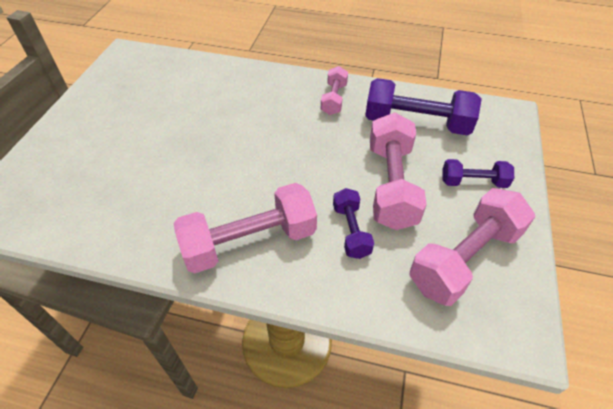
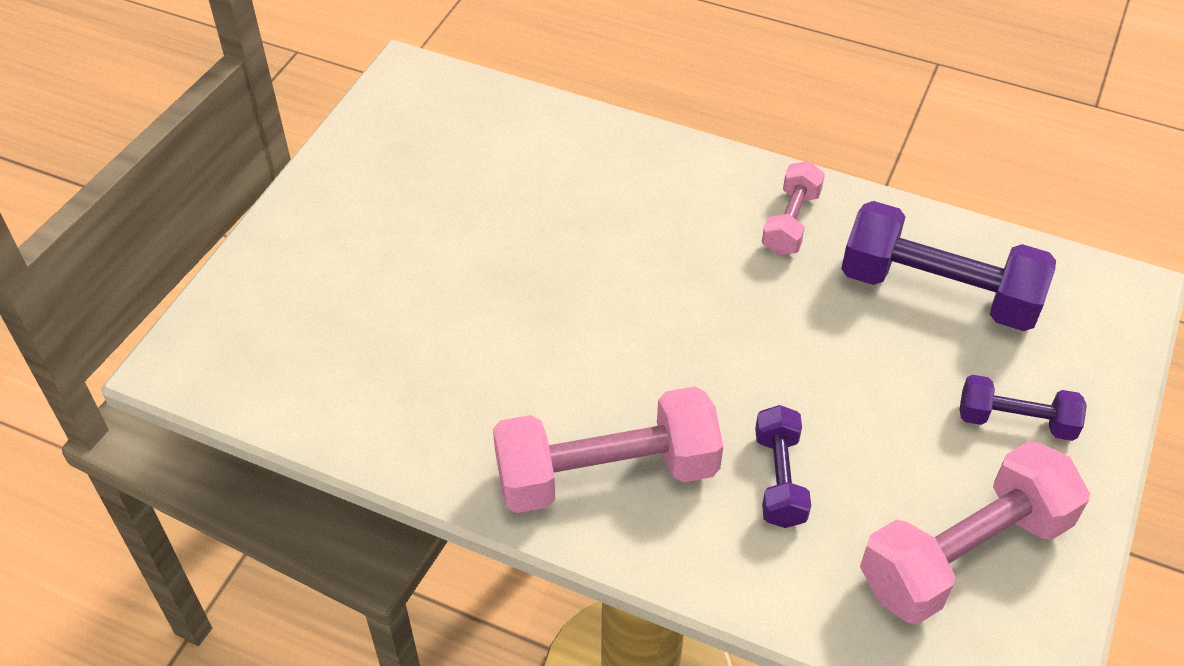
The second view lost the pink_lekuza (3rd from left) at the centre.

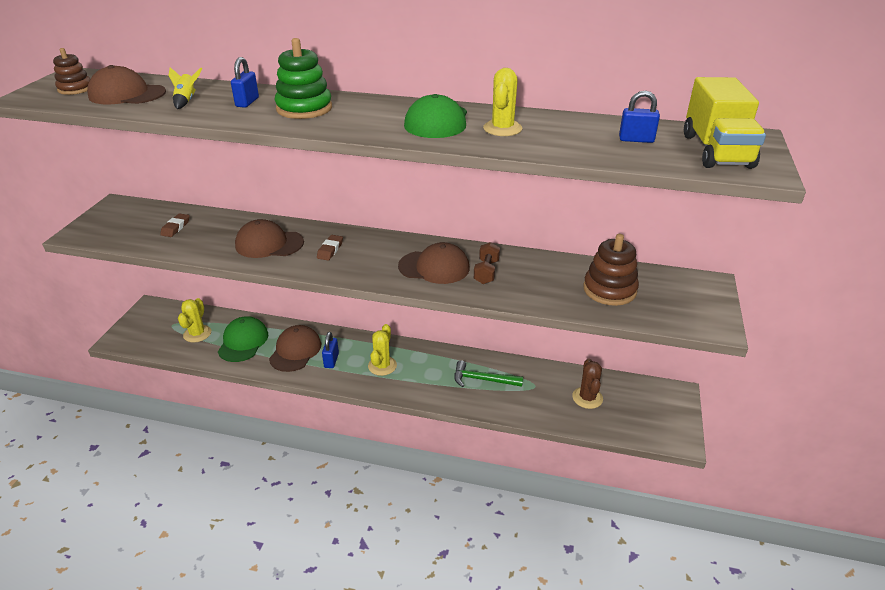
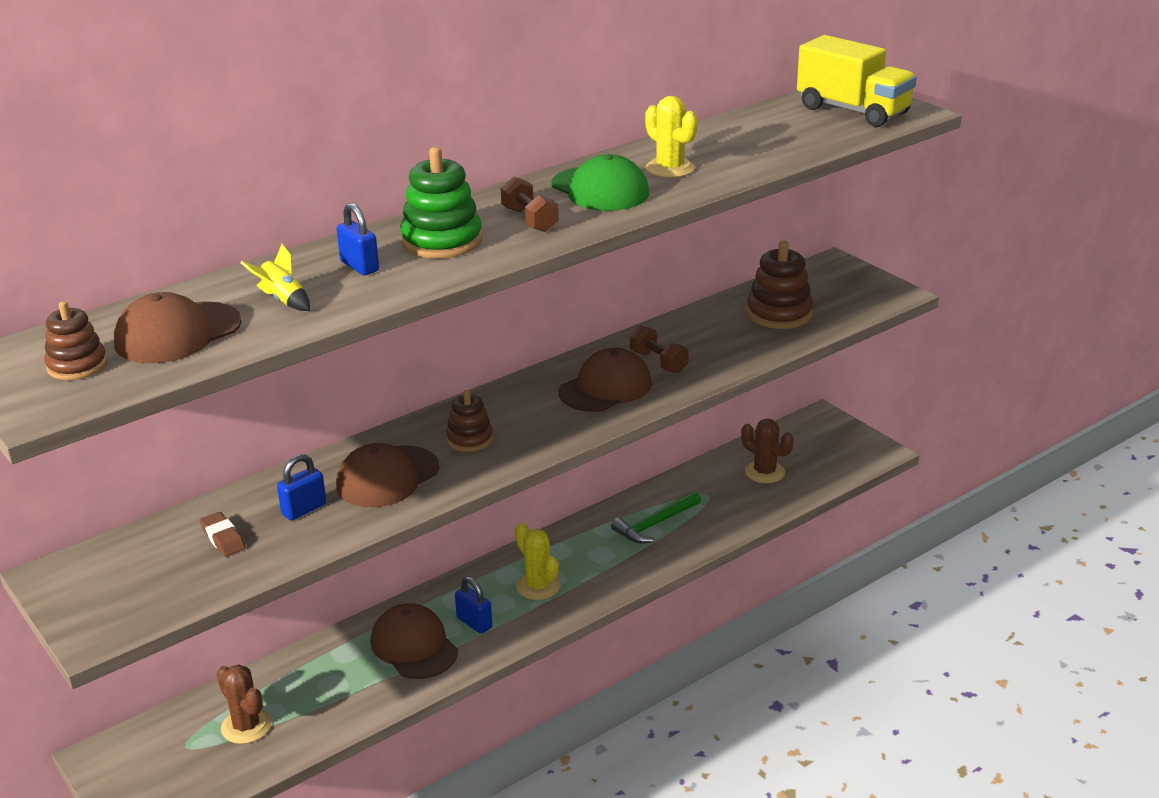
What was the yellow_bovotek (1st from left) at the middle left turned into the brown_bovotek (1st from left) at the bottom left. The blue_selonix (3rd from left in the first image) ended up elsewhere, having gone from the top right to the middle left. Where the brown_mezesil (2nd from left) stood at the centre, the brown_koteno (2nd from left) came to stand at the centre. The second view gained the brown_lekuza (1st from left) at the top centre. The second view lost the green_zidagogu (1st from left) at the middle left.

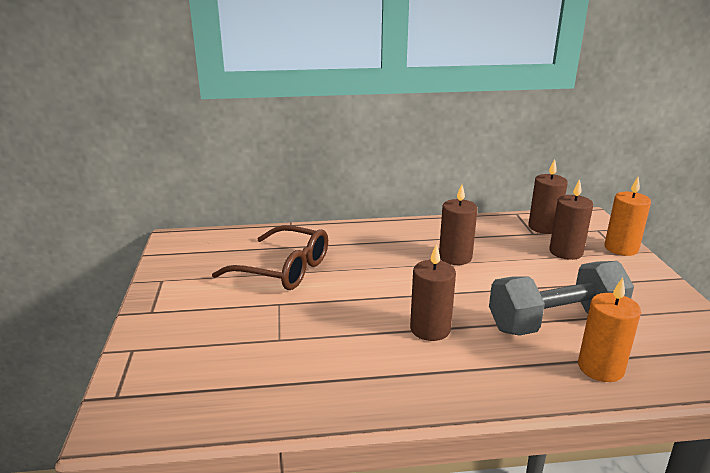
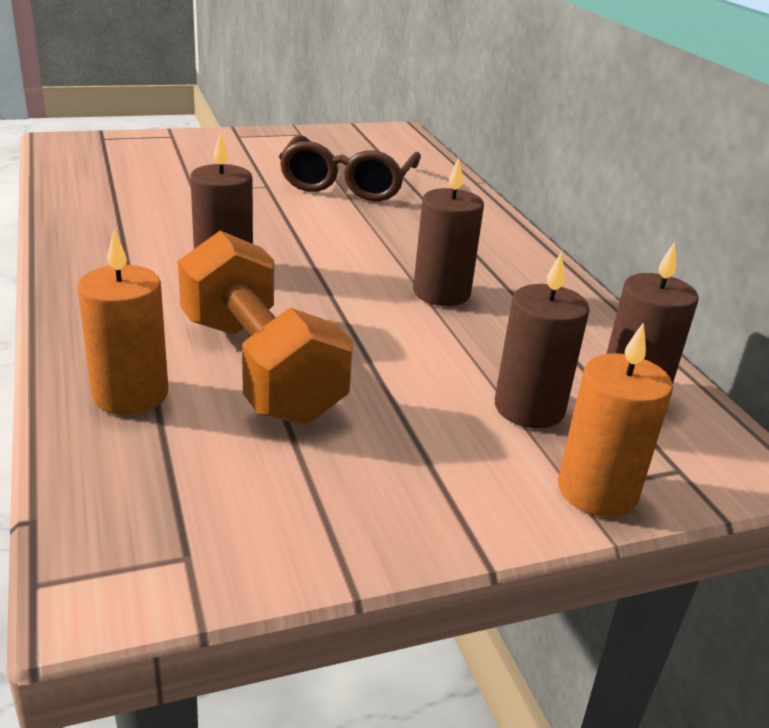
What was the grey_lekuza at the middle right turned into the orange_lekuza at the centre.

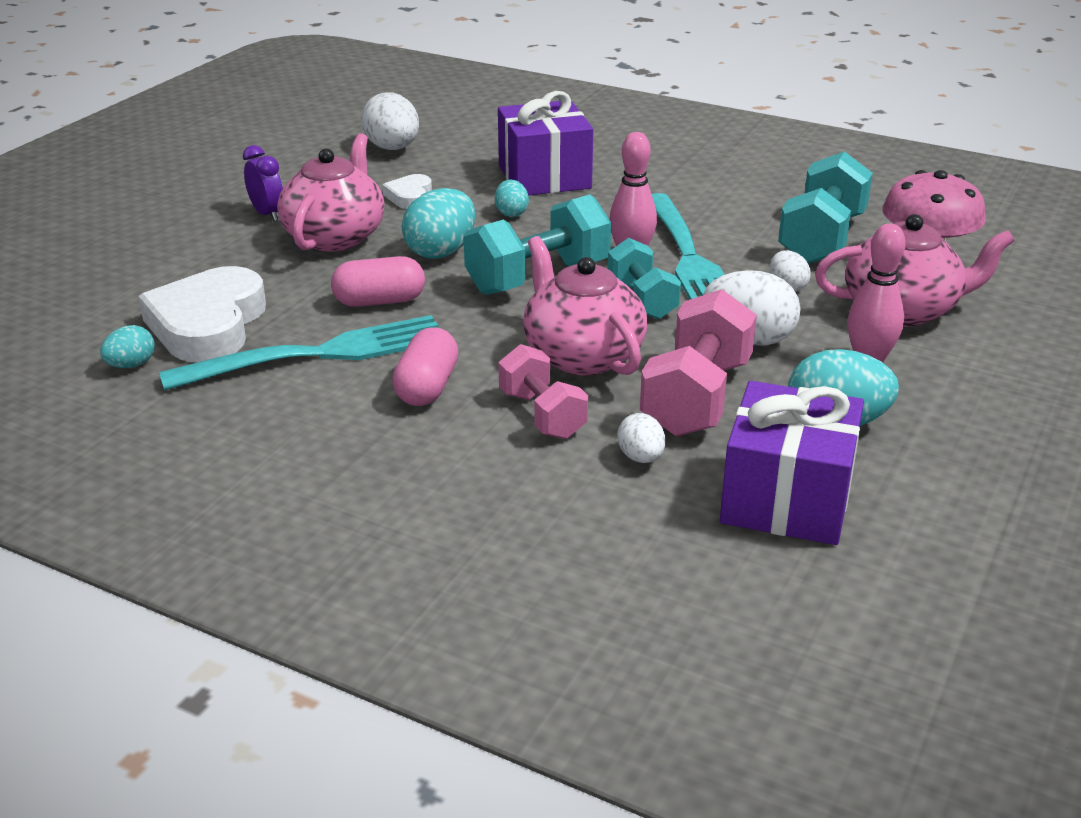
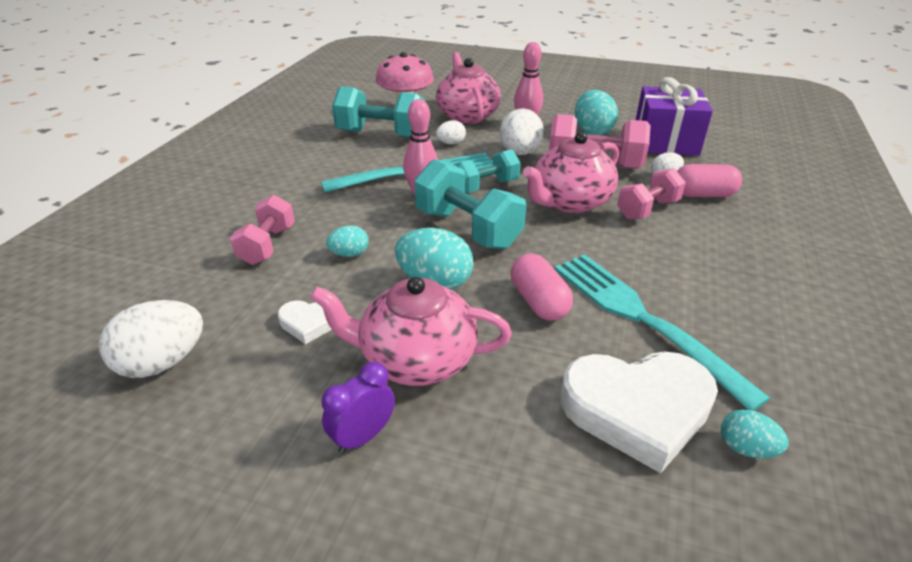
Where the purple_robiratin (1st from left) stood at the top centre, the pink_lekuza (1st from left) came to stand at the middle left. The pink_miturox (2nd from left) ended up elsewhere, having gone from the centre to the top right.

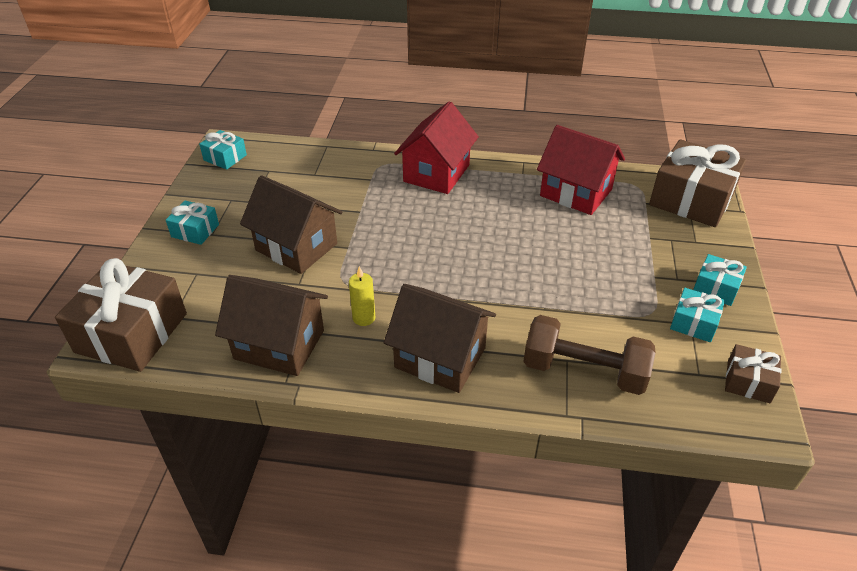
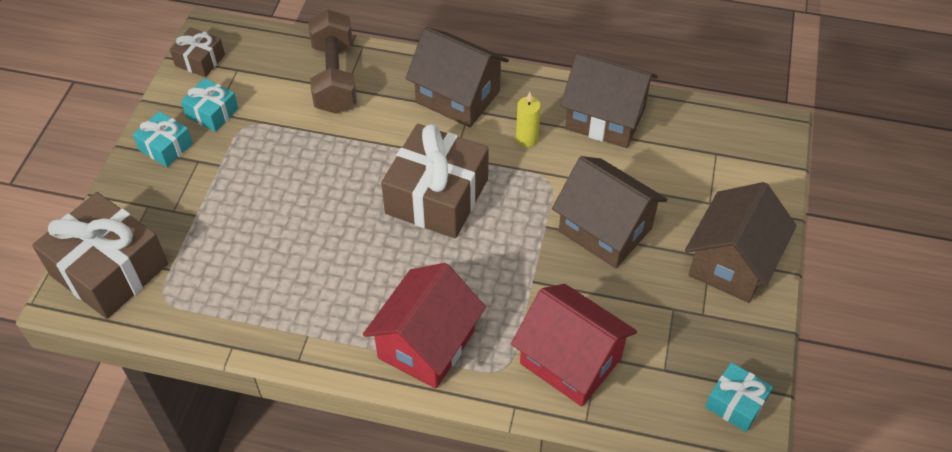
The brown_lekuza at the middle right ended up facing another way, 60 degrees clockwise from before. The brown_robiratin (1st from left in the first image) ended up elsewhere, having gone from the middle left to the centre. The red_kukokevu (2nd from left) ended up elsewhere, having gone from the top right to the bottom centre. Where the turquoise_robiratin (1st from left) stood at the middle left, the brown_kukokevu (4th from left) came to stand at the middle right.

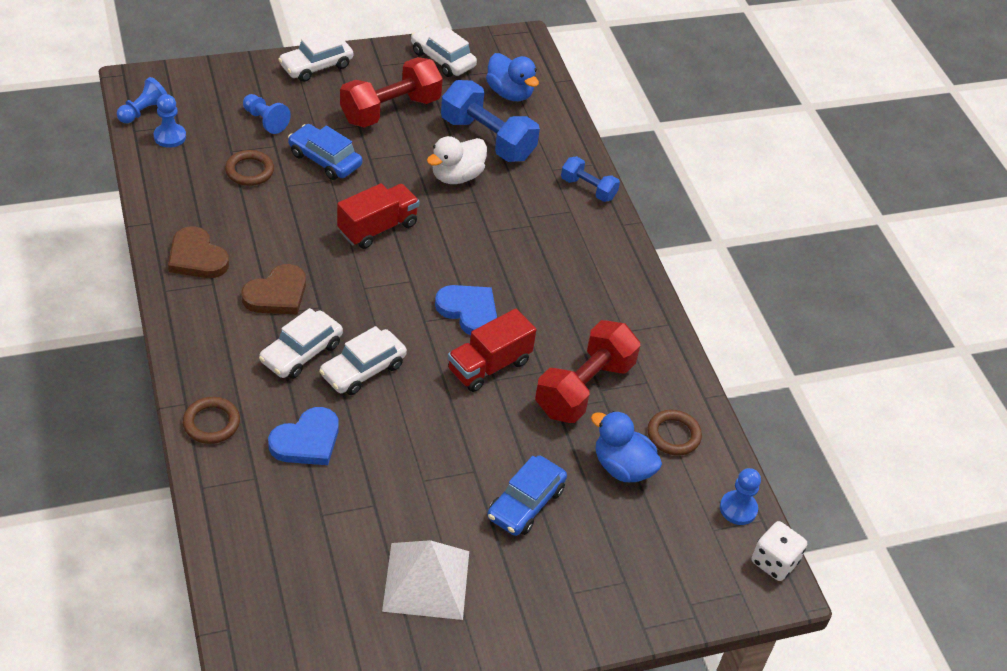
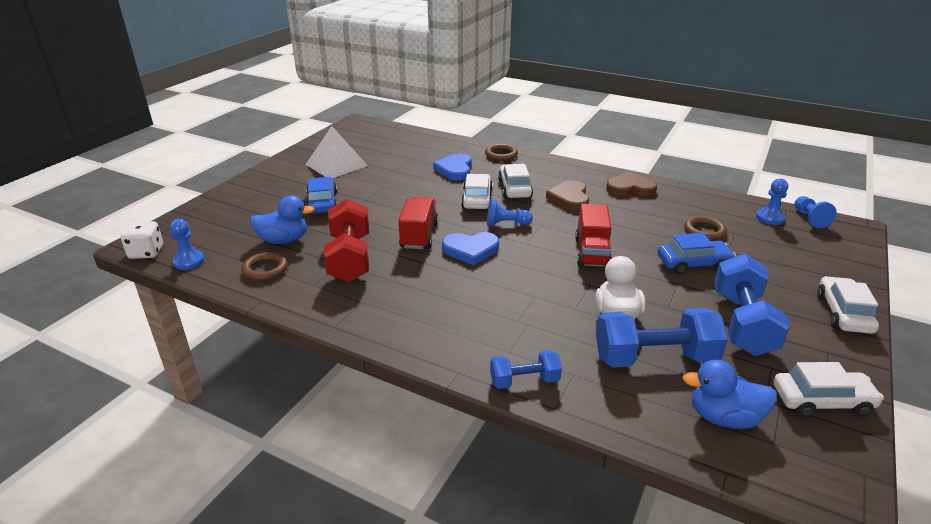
The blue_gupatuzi (3rd from left in the first image) ended up elsewhere, having gone from the top left to the centre. What was the red_lekuza (1st from left) at the top centre turned into the blue_lekuza (3rd from left) at the middle right.

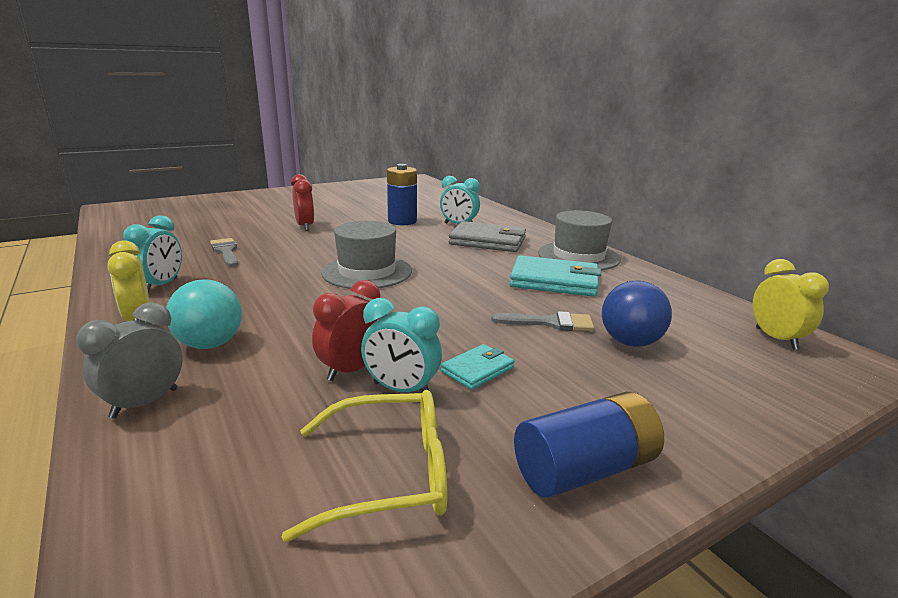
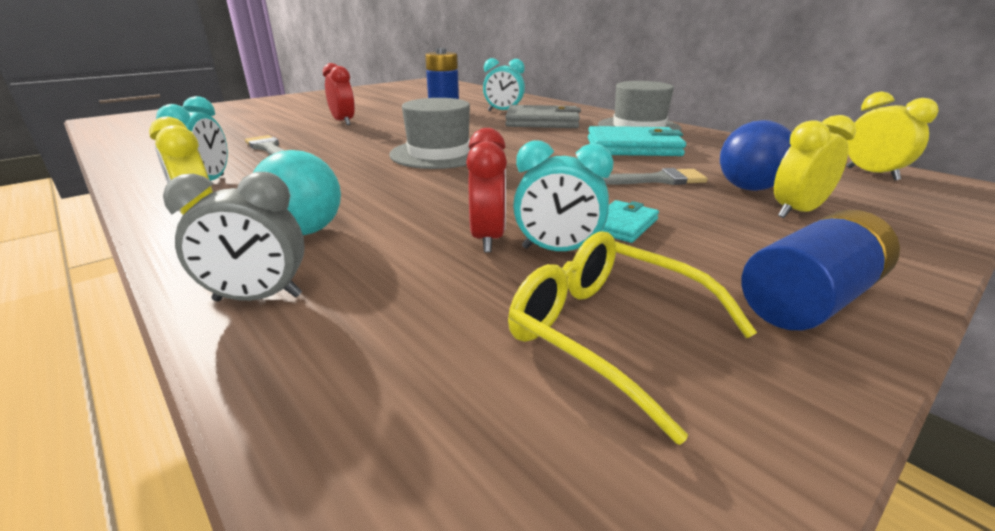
The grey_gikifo at the middle left ended up facing another way, 120 degrees counterclockwise from before. The red_gikifo (2nd from left) at the centre ended up facing another way, 150 degrees clockwise from before. The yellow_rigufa at the bottom centre ended up facing another way, 120 degrees counterclockwise from before. The second view gained the yellow_gikifo (2nd from left) at the top right.

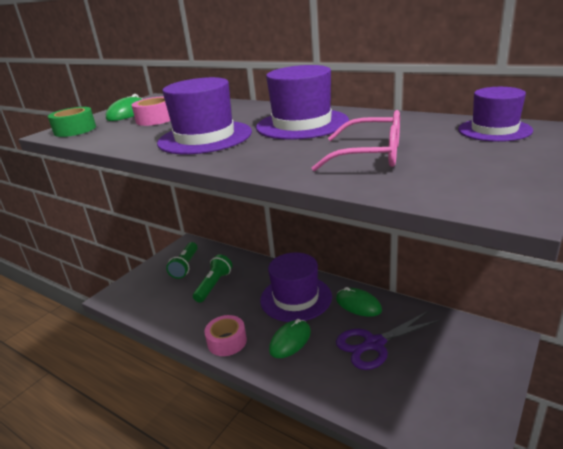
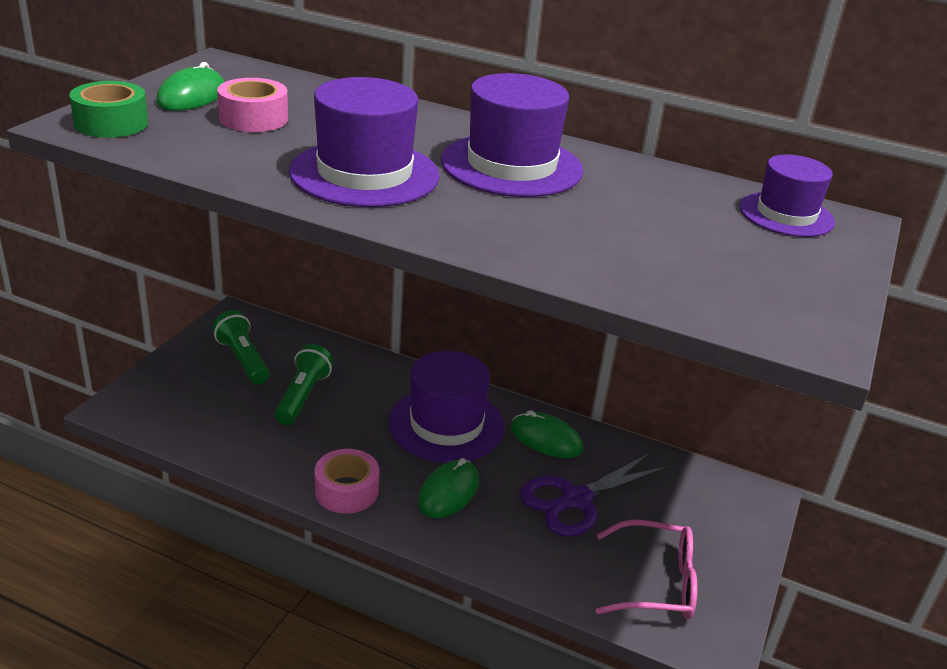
The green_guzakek (1st from left) at the middle left ended up facing another way, 150 degrees clockwise from before. The pink_rigufa ended up elsewhere, having gone from the top centre to the bottom right.

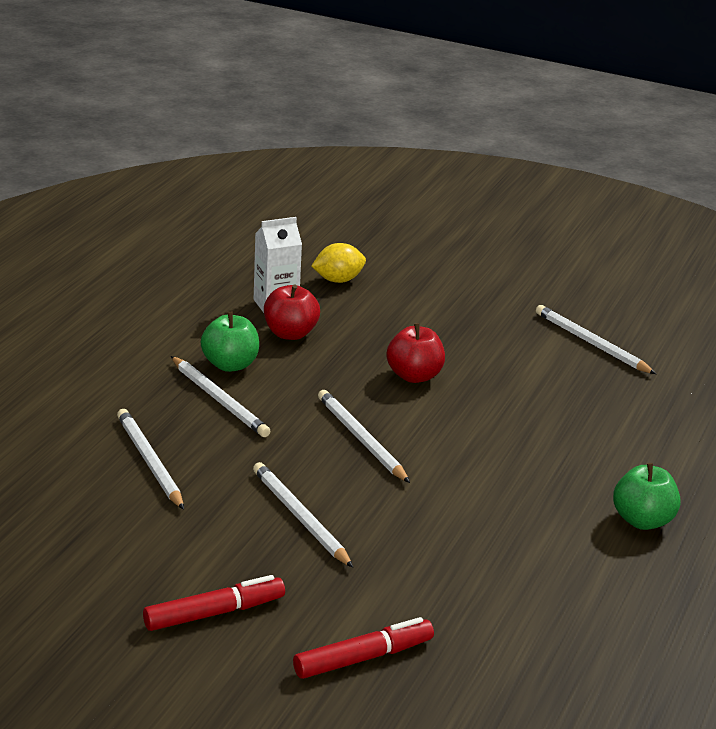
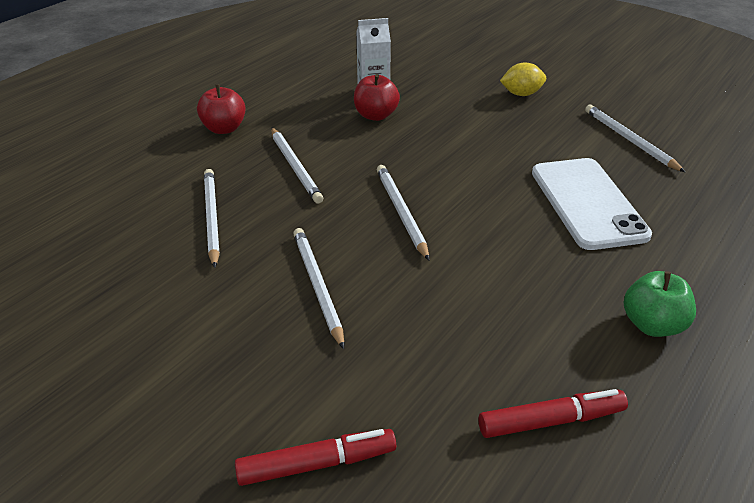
The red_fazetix (2nd from left in the first image) ended up elsewhere, having gone from the centre to the top left. The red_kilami (1st from left in the first image) ended up elsewhere, having gone from the bottom left to the bottom right. The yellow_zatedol ended up elsewhere, having gone from the centre to the top right. The second view gained the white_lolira at the middle right. The second view lost the green_fazetix (1st from left) at the middle left.

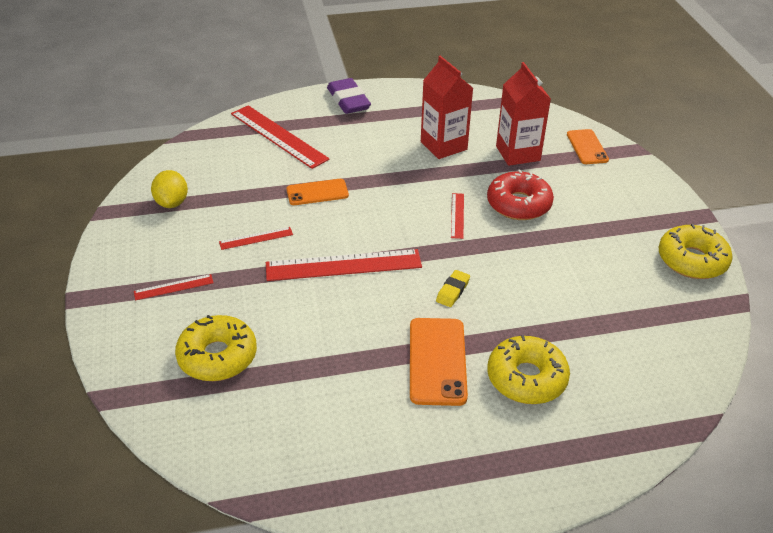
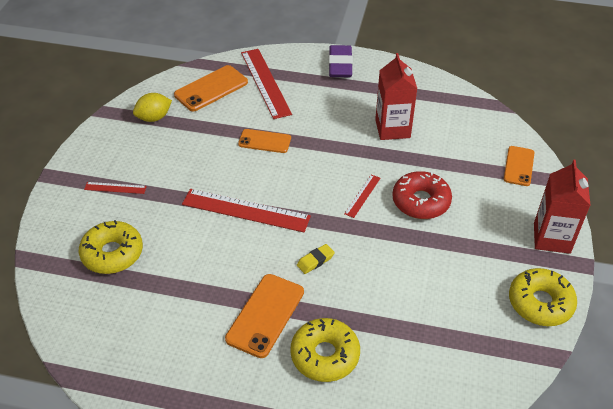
The yellow_zatedol at the middle left ended up facing another way, 45 degrees clockwise from before. The second view gained the orange_lolira (1st from left) at the top centre. The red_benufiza (2nd from left) ended up elsewhere, having gone from the top right to the middle right. The second view lost the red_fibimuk (2nd from left) at the middle left.

